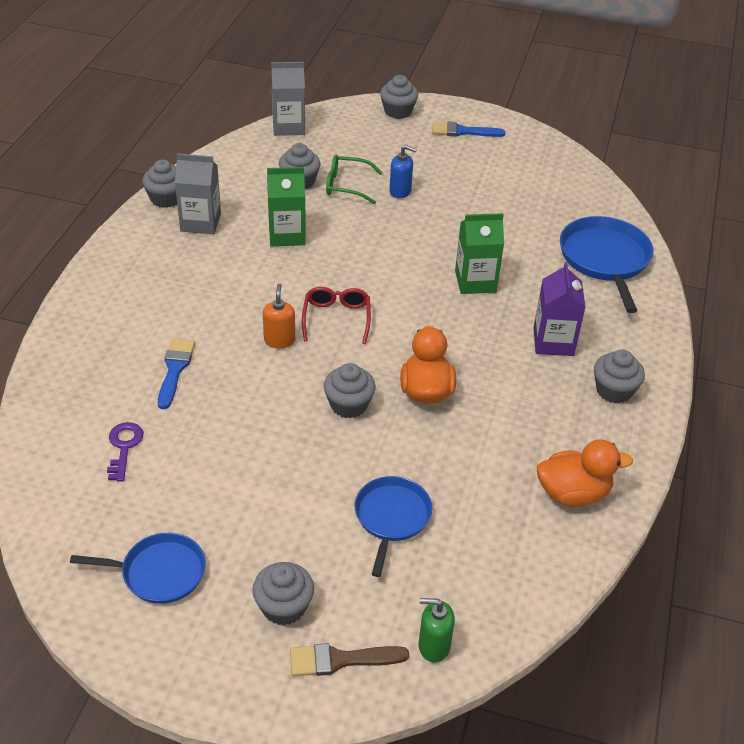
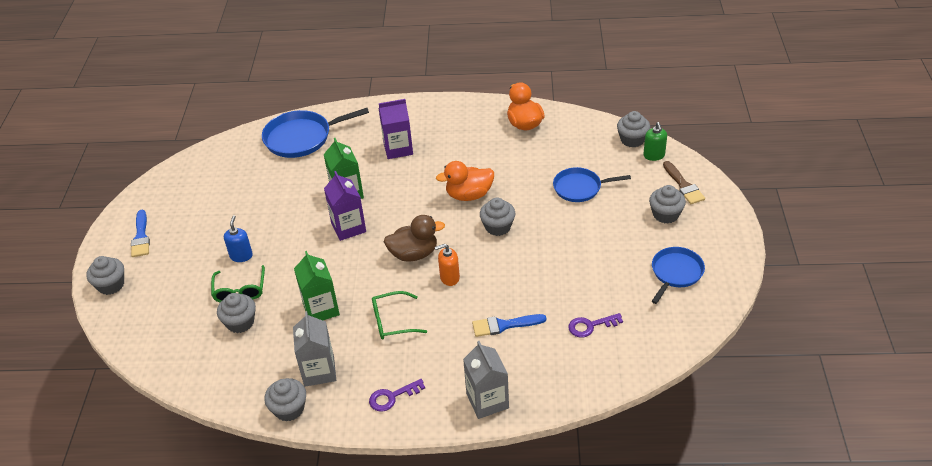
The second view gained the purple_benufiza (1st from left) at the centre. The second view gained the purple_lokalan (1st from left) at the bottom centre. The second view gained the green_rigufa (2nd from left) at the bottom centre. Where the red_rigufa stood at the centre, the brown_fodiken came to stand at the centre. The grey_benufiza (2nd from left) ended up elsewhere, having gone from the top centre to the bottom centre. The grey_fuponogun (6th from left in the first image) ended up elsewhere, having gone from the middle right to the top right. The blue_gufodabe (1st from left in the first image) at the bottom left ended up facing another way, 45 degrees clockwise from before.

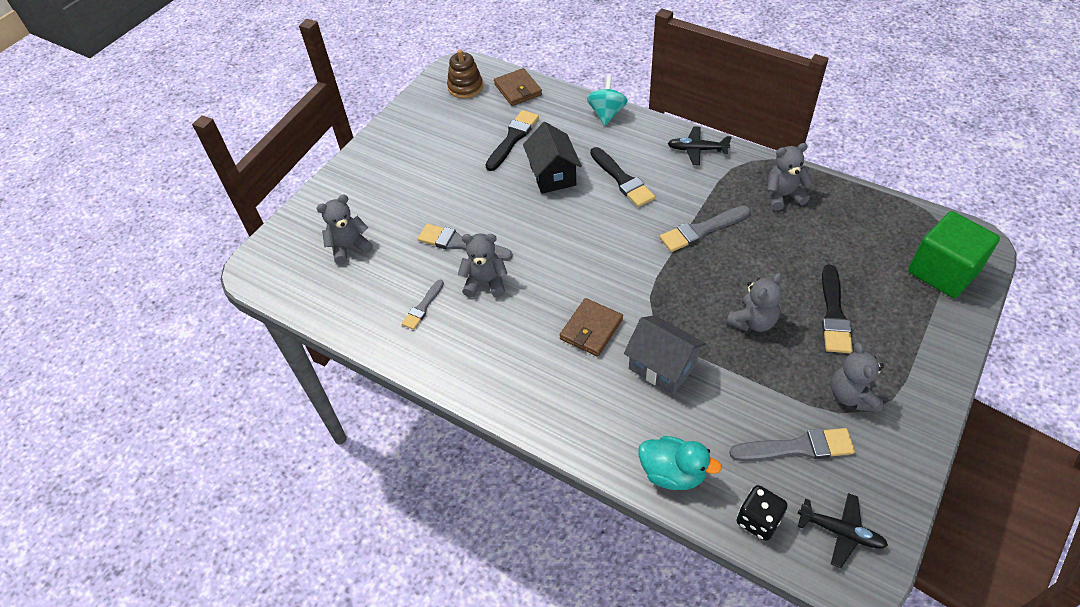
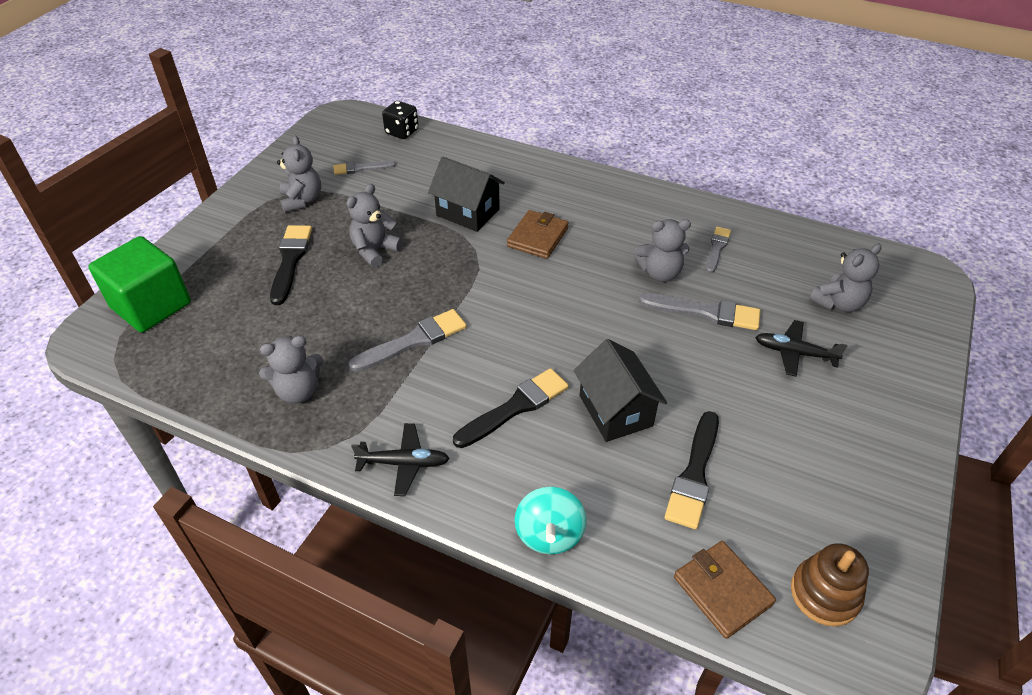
The size of the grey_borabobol (4th from left in the first image) at the bottom right changed by a factor of 0.62. What was the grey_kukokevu at the centre turned into the black_kukokevu (1st from left) at the top centre. The black_borabobol (2nd from left) at the top centre ended up facing another way, 90 degrees clockwise from before. The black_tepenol (2nd from left) ended up elsewhere, having gone from the bottom right to the middle right. The second view lost the turquoise_fodiken at the bottom centre.

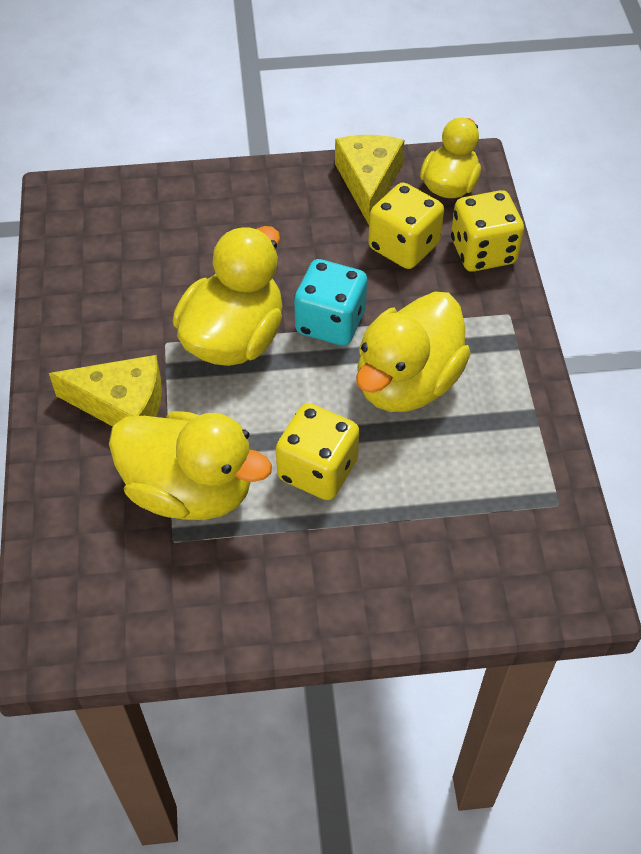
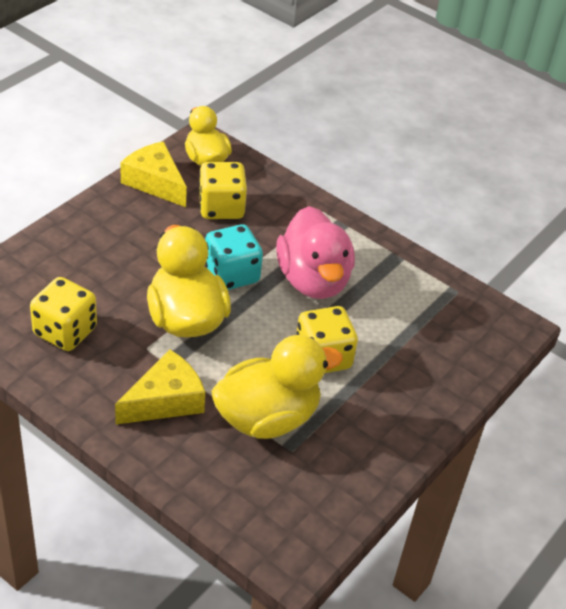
The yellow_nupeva (3rd from left in the first image) ended up elsewhere, having gone from the top right to the middle left. What was the yellow_fodiken (3rd from left) at the centre turned into the pink_fodiken at the centre.

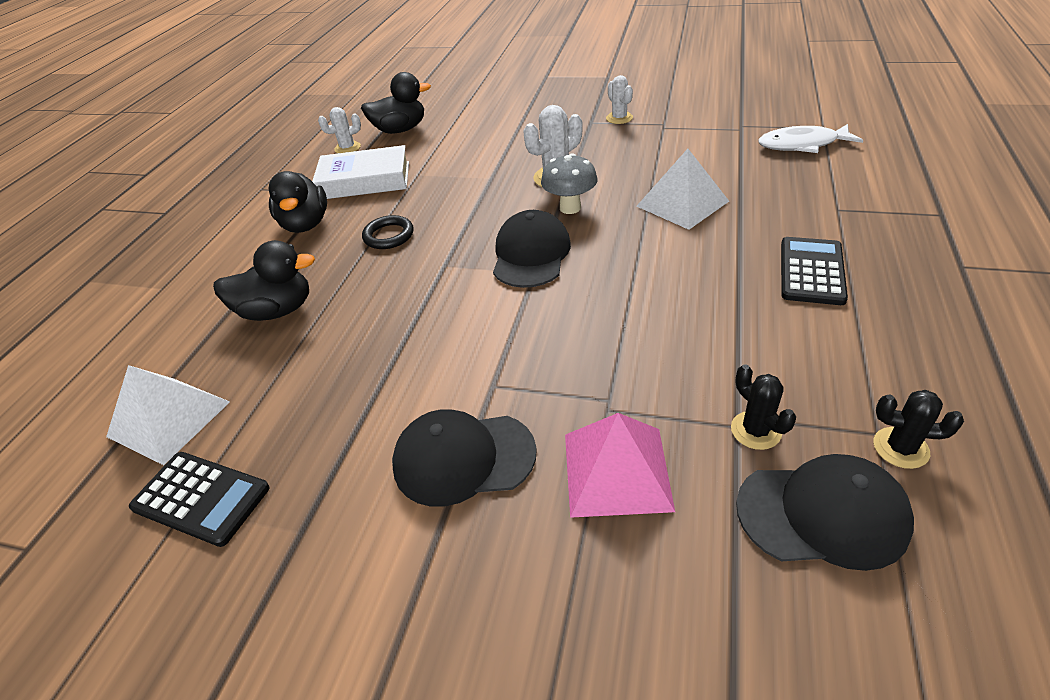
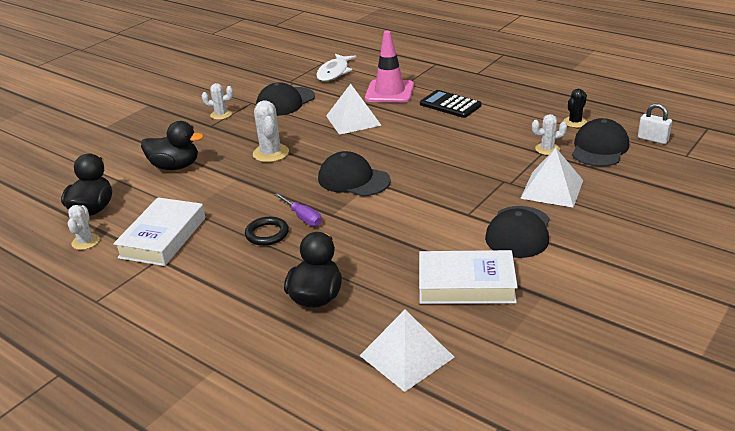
The black_fodiken (2nd from left) ended up elsewhere, having gone from the top left to the middle left. The second view gained the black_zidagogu (1st from left) at the top centre. The second view gained the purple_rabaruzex at the centre. The second view gained the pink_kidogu at the top centre. The second view gained the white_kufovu (2nd from left) at the centre. What was the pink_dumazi at the centre turned into the white_dumazi (3rd from left) at the middle right. What was the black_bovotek (1st from left) at the middle right turned into the white_bovotek (4th from left) at the top right. The second view gained the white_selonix at the top right. The second view lost the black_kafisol (1st from left) at the bottom left. The second view lost the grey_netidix at the top centre.

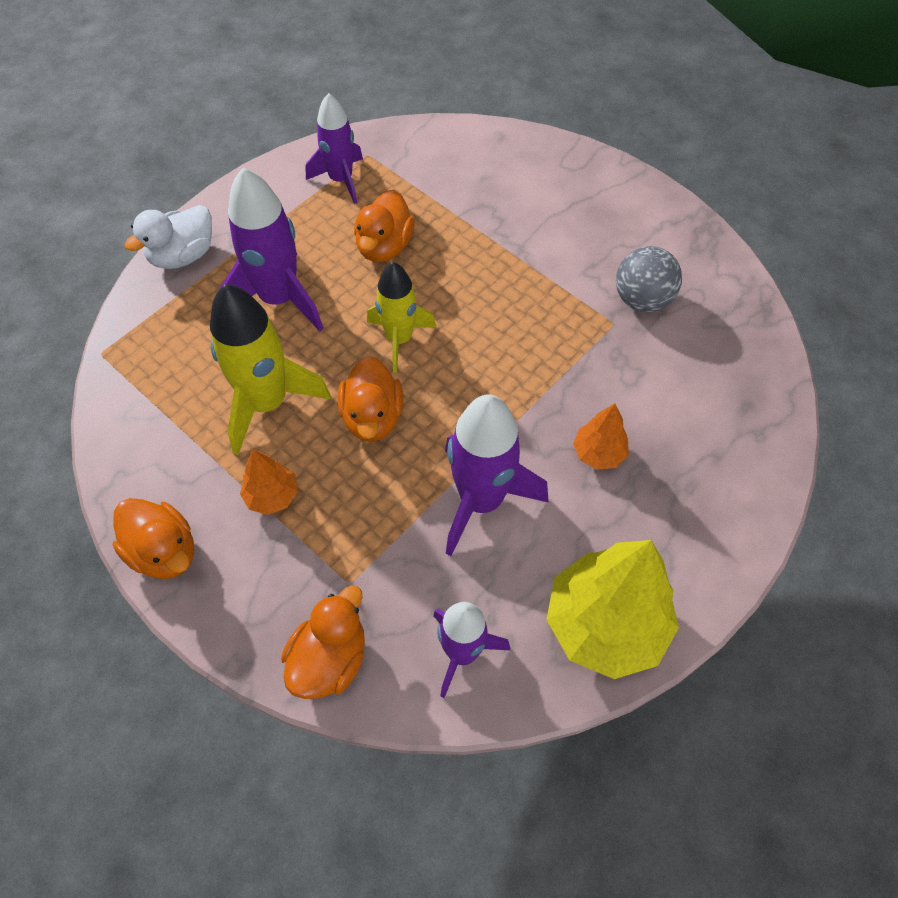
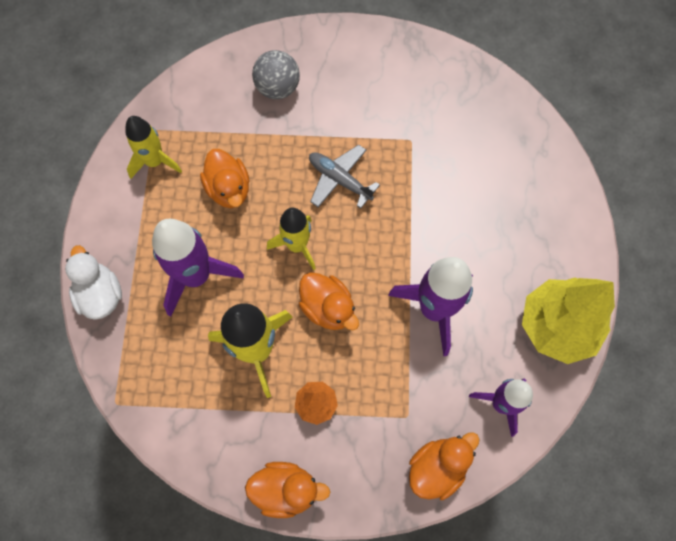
The white_fodiken at the top left ended up facing another way, 150 degrees clockwise from before. What was the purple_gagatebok (2nd from left) at the top centre turned into the yellow_gagatebok (1st from left) at the top left. The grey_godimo ended up elsewhere, having gone from the top right to the top centre. The second view gained the grey_tepenol at the top centre. The orange_fodiken (2nd from left in the first image) at the bottom centre ended up facing another way, 60 degrees clockwise from before. The second view lost the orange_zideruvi (2nd from left) at the middle right.

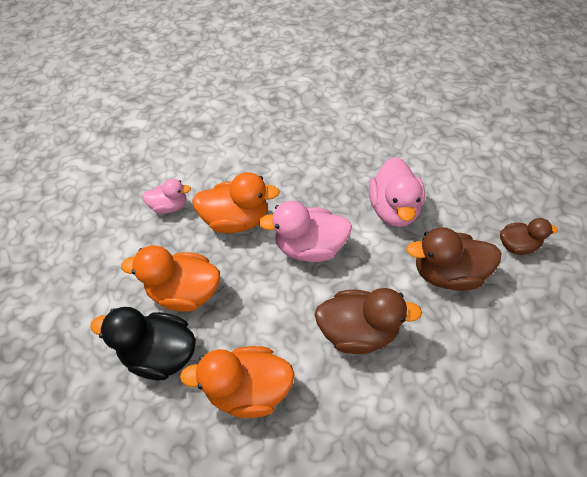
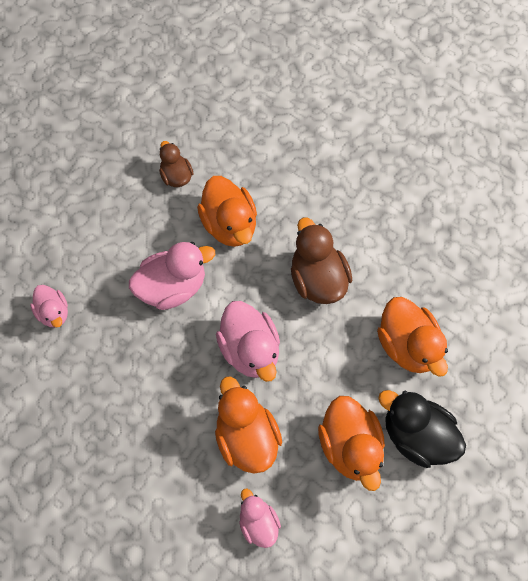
The second view gained the pink_fodiken (1st from left) at the middle left. What was the brown_fodiken (2nd from left) at the middle right turned into the orange_fodiken (1st from left) at the centre. The black_fodiken at the bottom left ended up facing another way, 135 degrees clockwise from before.

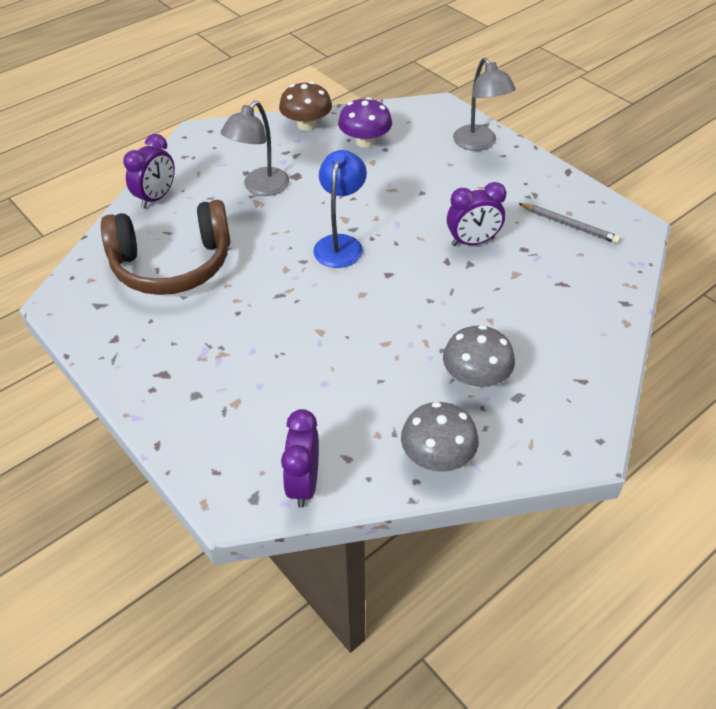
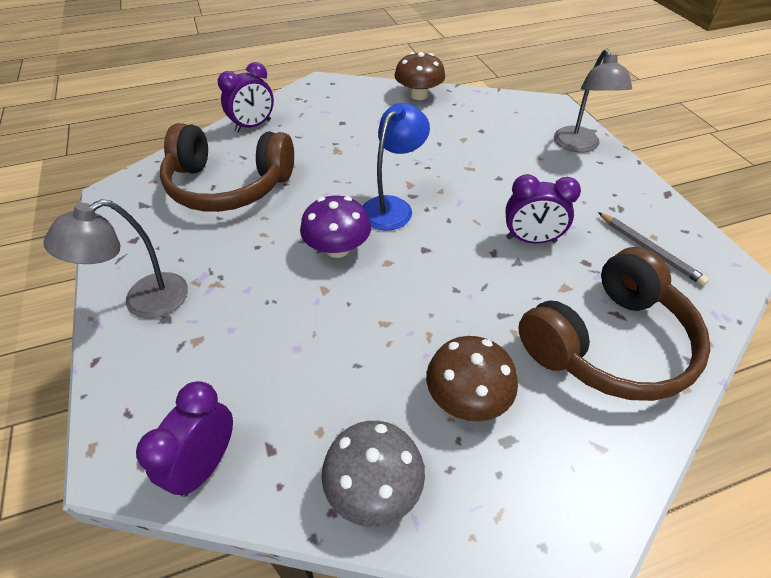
The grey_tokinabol (1st from left) ended up elsewhere, having gone from the top centre to the middle left. The purple_netidix ended up elsewhere, having gone from the top centre to the centre. What was the grey_netidix (2nd from left) at the middle right turned into the brown_netidix (2nd from left) at the centre. The second view gained the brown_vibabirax (2nd from left) at the middle right.

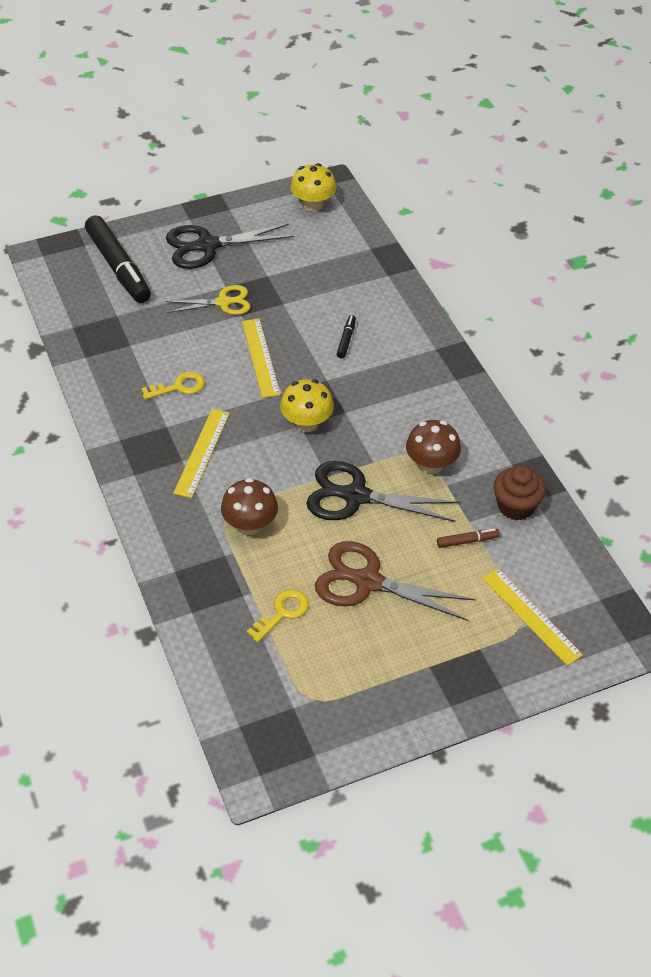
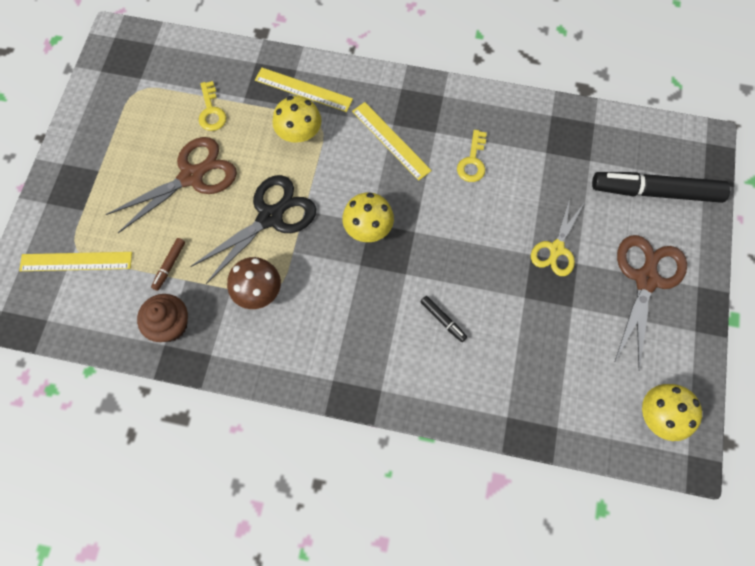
The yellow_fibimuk (2nd from left) ended up elsewhere, having gone from the centre to the top centre. What was the brown_netidix (1st from left) at the centre turned into the yellow_netidix (1st from left) at the top centre. What was the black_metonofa (1st from left) at the top centre turned into the brown_metonofa (2nd from left) at the middle right.

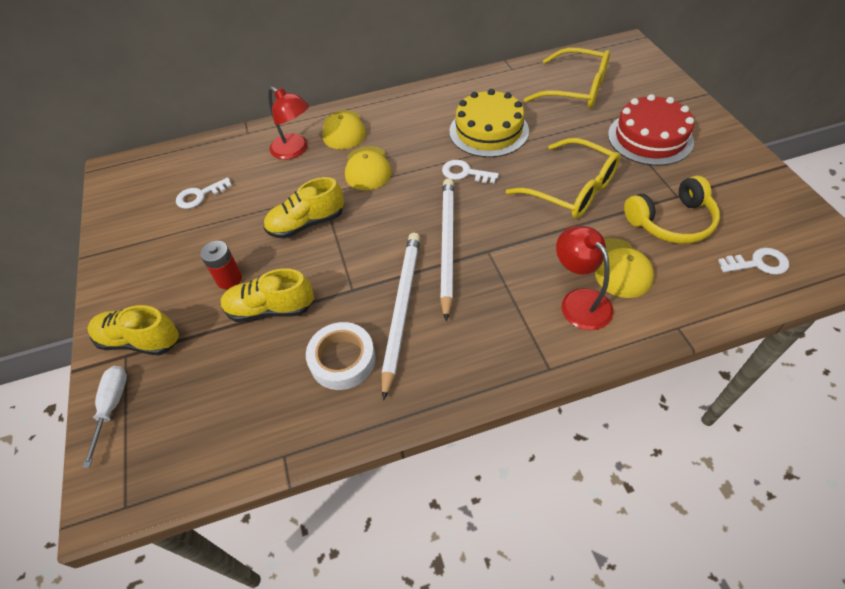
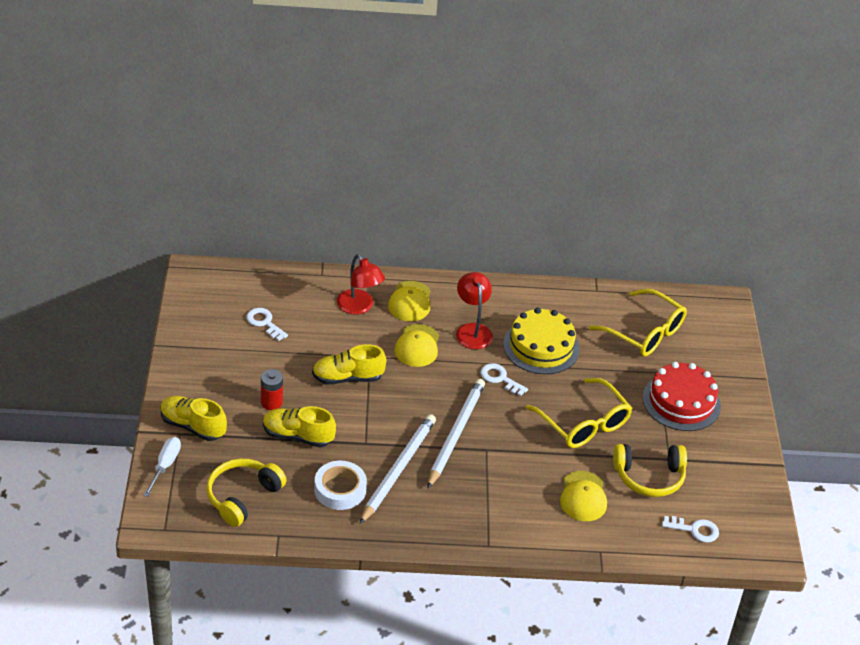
The second view gained the yellow_vibabirax (1st from left) at the bottom left. The white_lokalan (1st from left) at the top left ended up facing another way, 60 degrees clockwise from before. The red_tokinabol (2nd from left) ended up elsewhere, having gone from the middle right to the centre.

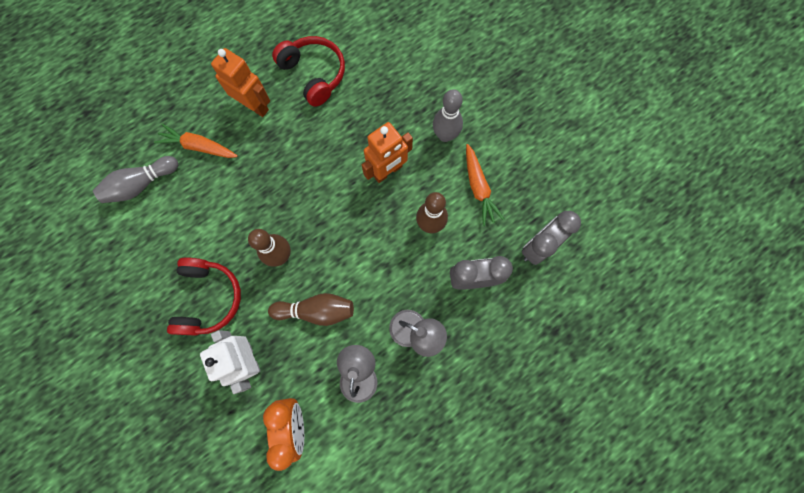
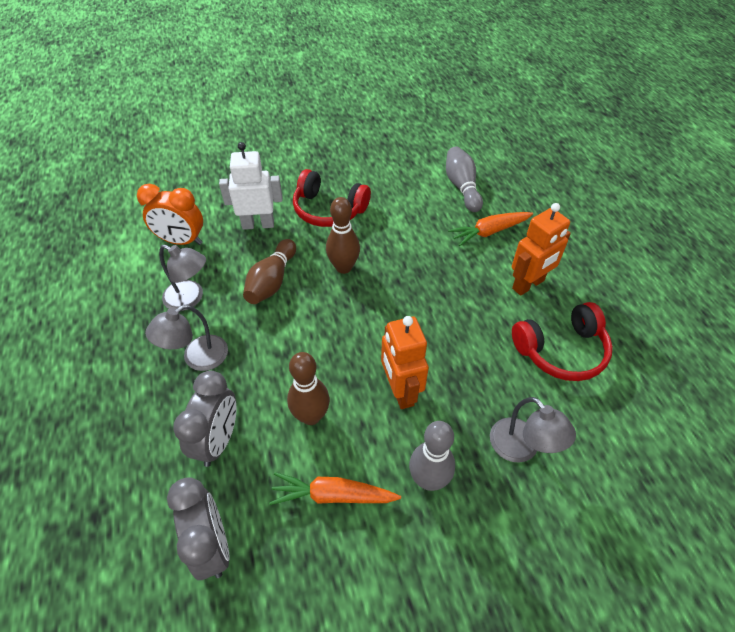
The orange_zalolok (1st from left in the first image) at the top left ended up facing another way, 150 degrees counterclockwise from before. The second view gained the grey_tokinabol (3rd from left) at the bottom right.

